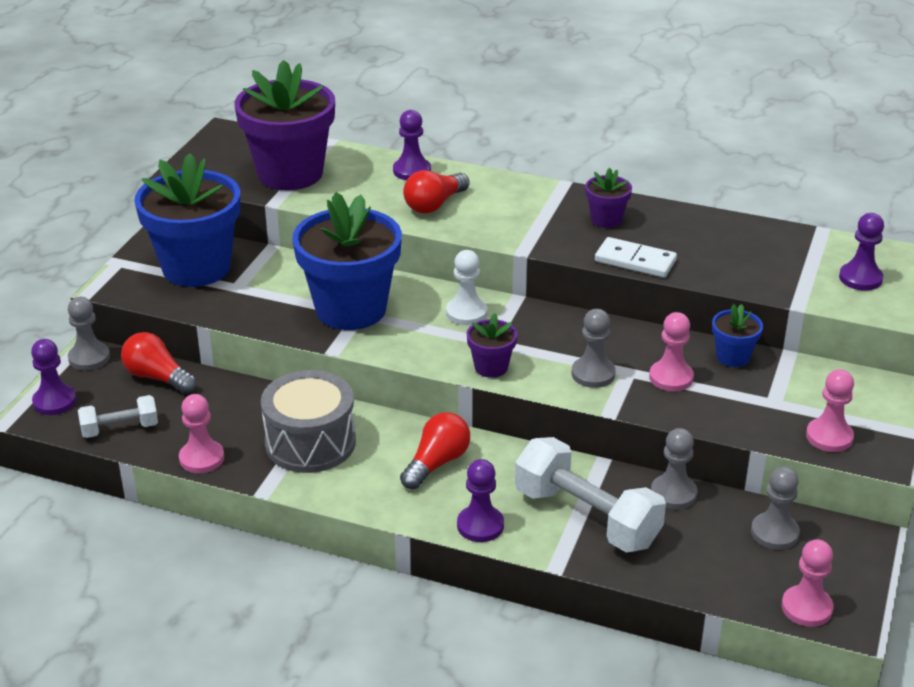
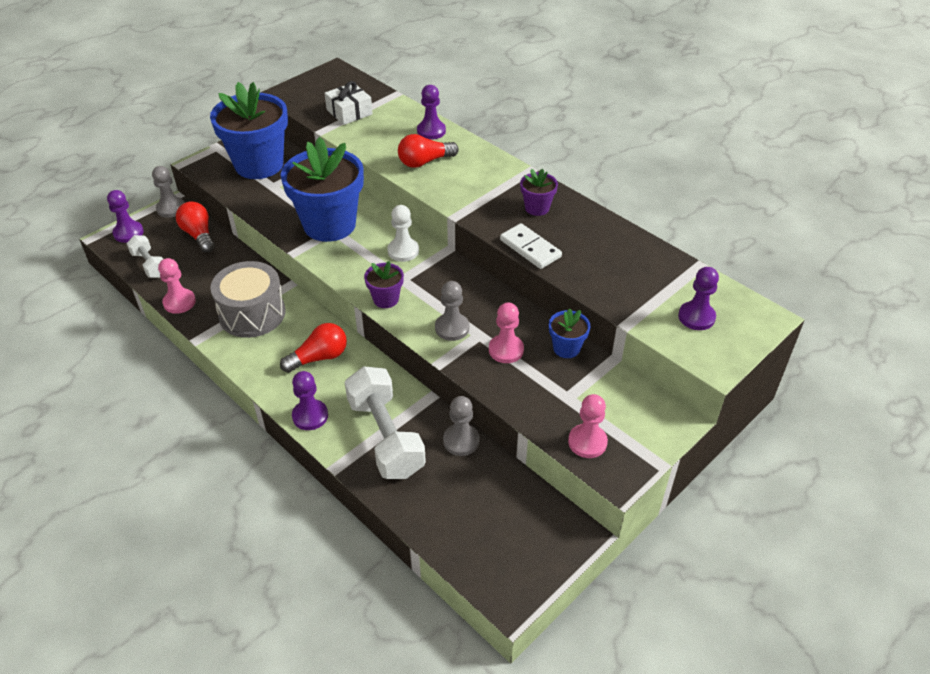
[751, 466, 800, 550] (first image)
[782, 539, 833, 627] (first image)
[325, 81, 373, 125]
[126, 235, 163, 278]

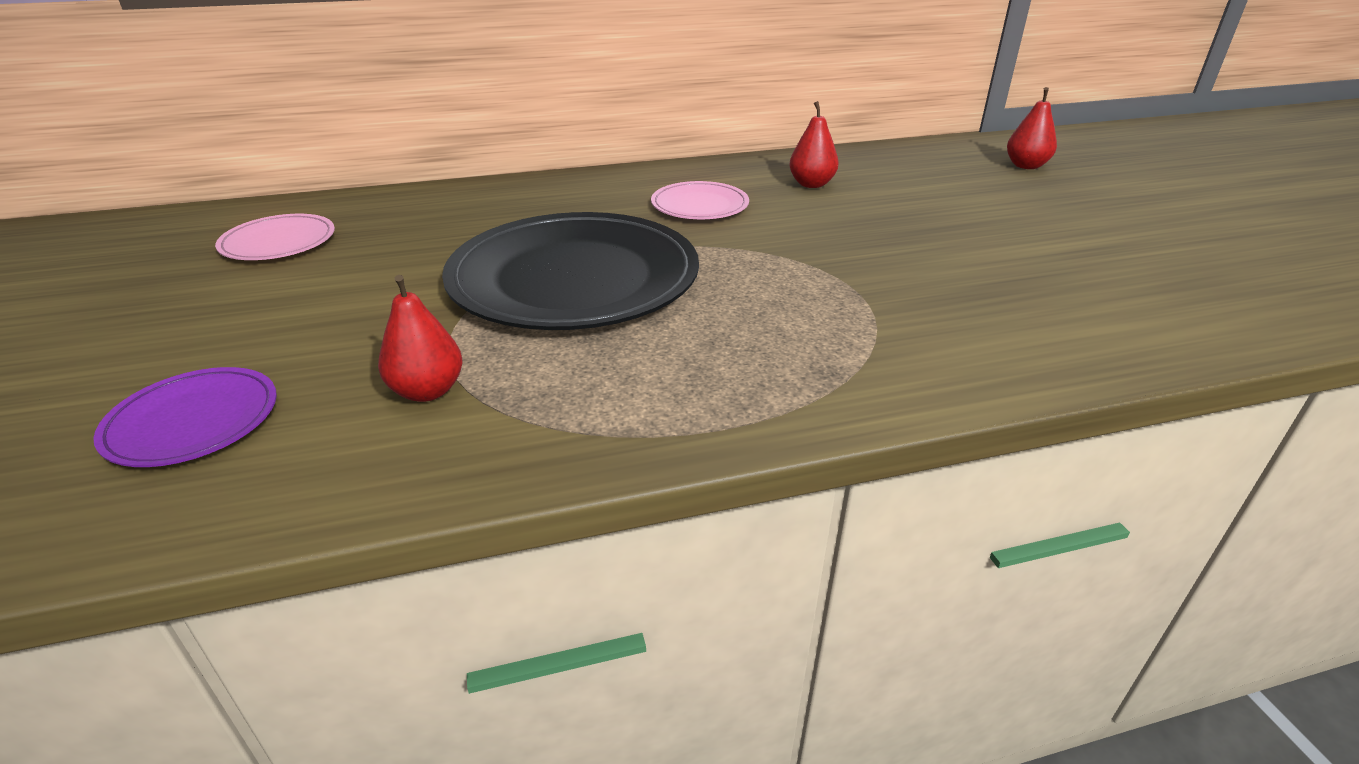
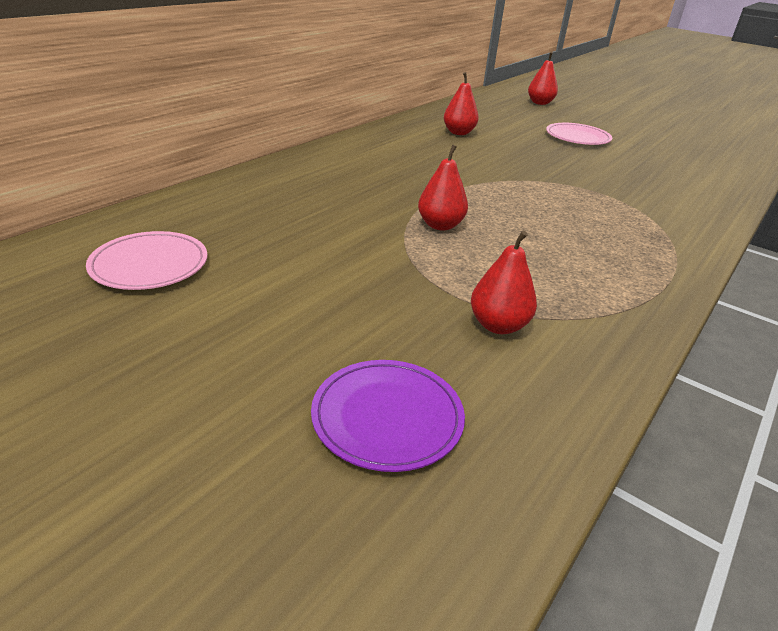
[546, 123, 612, 145]
[418, 144, 468, 231]

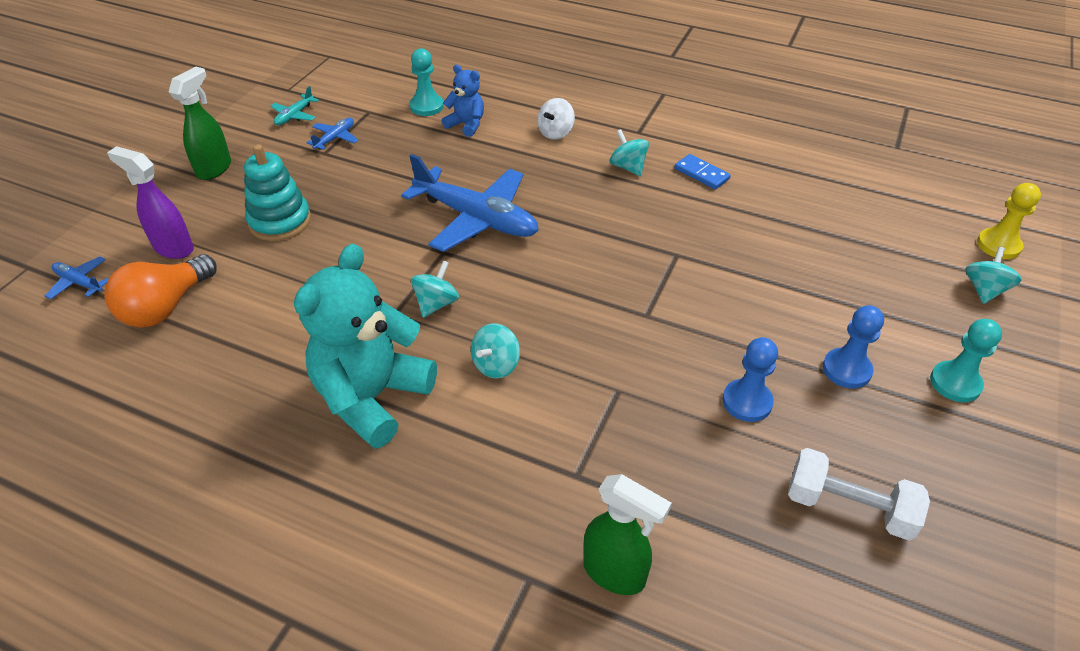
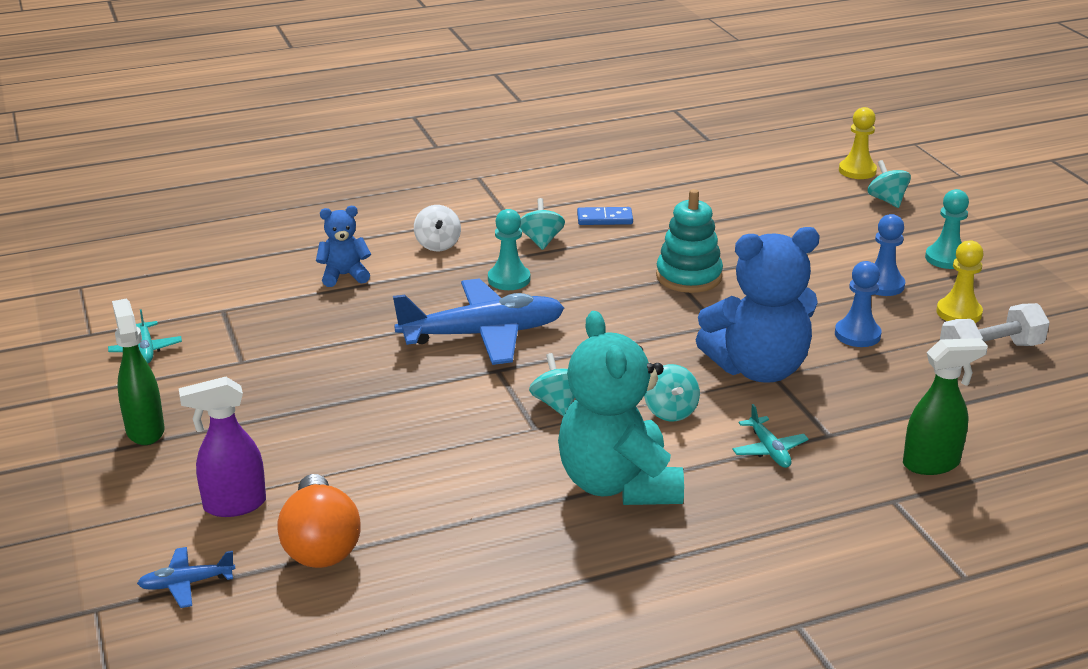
[306, 118, 358, 150] (first image)
[696, 227, 820, 383]
[732, 404, 809, 468]
[936, 240, 984, 323]
[656, 189, 723, 293]
[488, 209, 530, 290]
[520, 198, 565, 250]

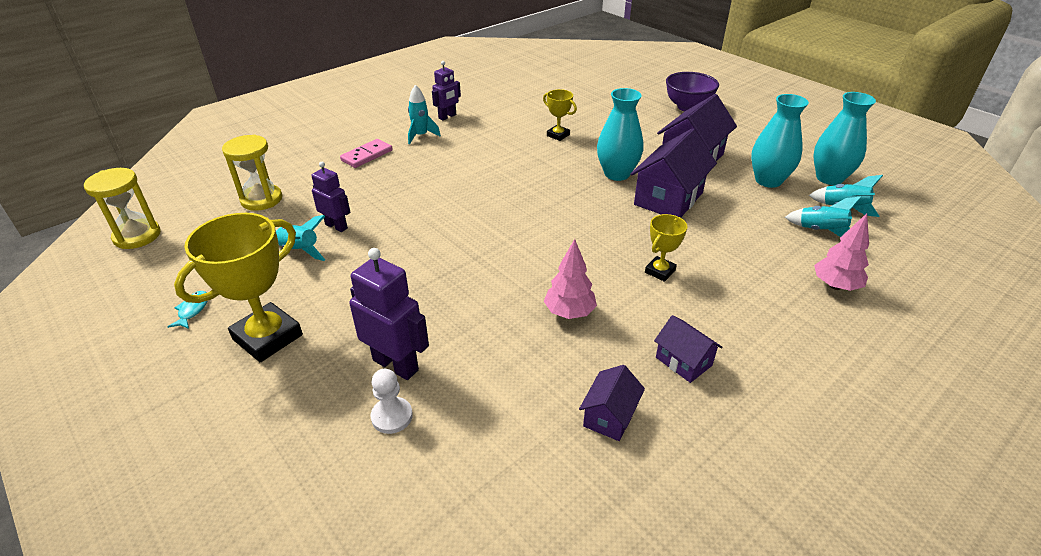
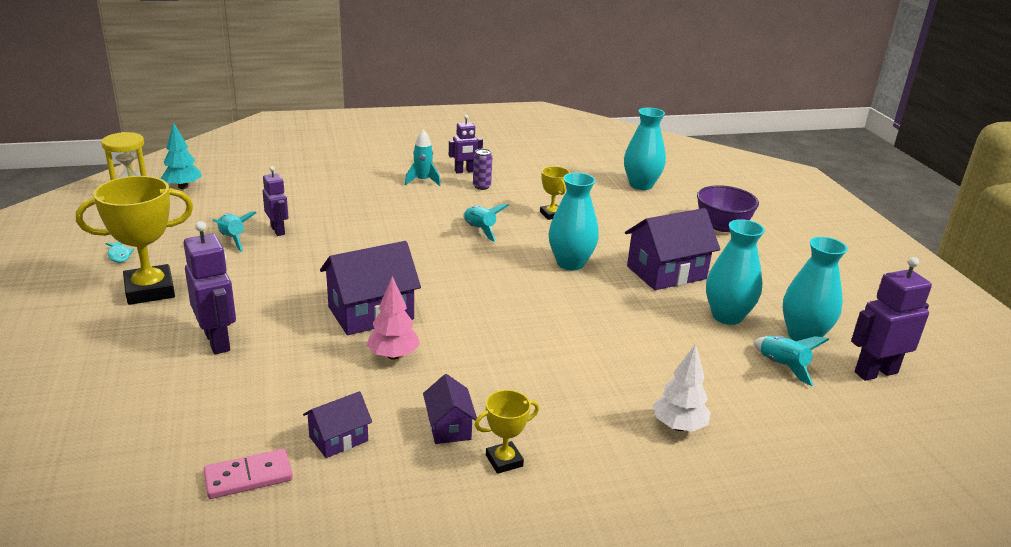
[222, 135, 282, 211] (first image)
[371, 369, 413, 434] (first image)
[161, 122, 202, 189]
[473, 149, 493, 190]
[624, 108, 666, 190]
[851, 257, 932, 381]
[204, 449, 293, 499]
[320, 241, 421, 335]
[475, 390, 539, 474]
[463, 204, 509, 242]
[653, 344, 711, 431]
[105, 242, 134, 263]

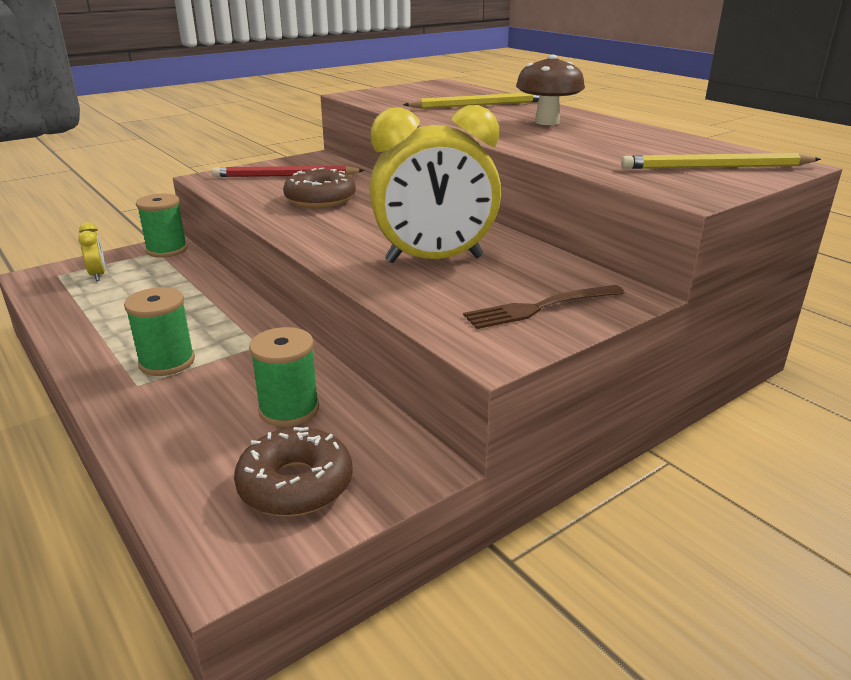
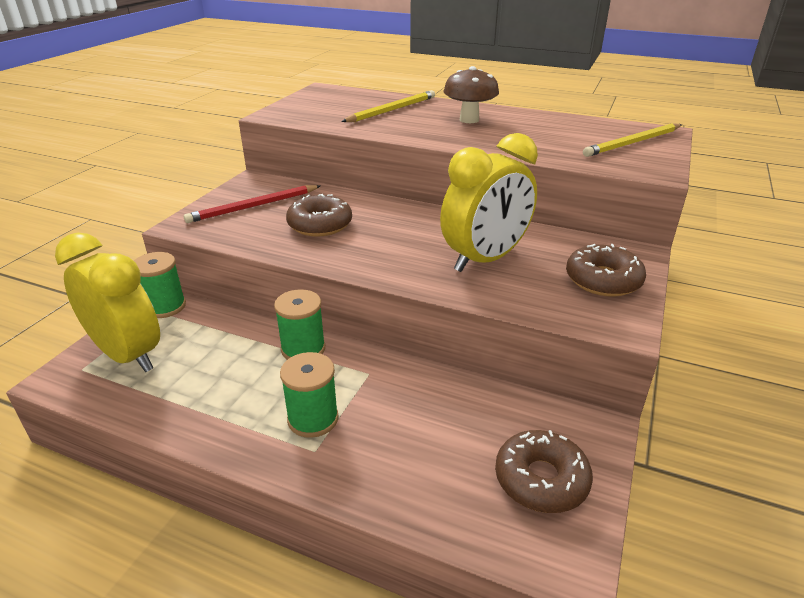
[274, 289, 325, 360]
[566, 244, 646, 297]
[55, 233, 160, 372]

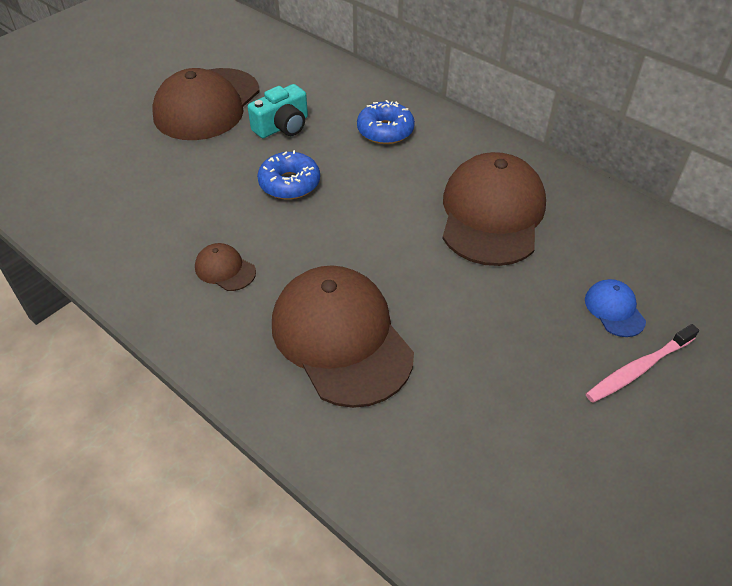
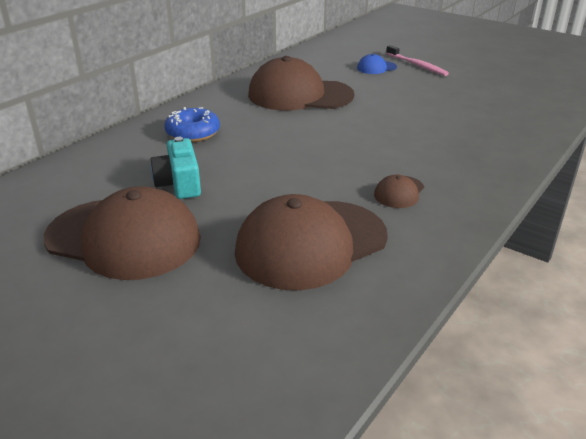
[257, 150, 320, 199] (first image)
[235, 194, 388, 290]
[150, 137, 201, 199]

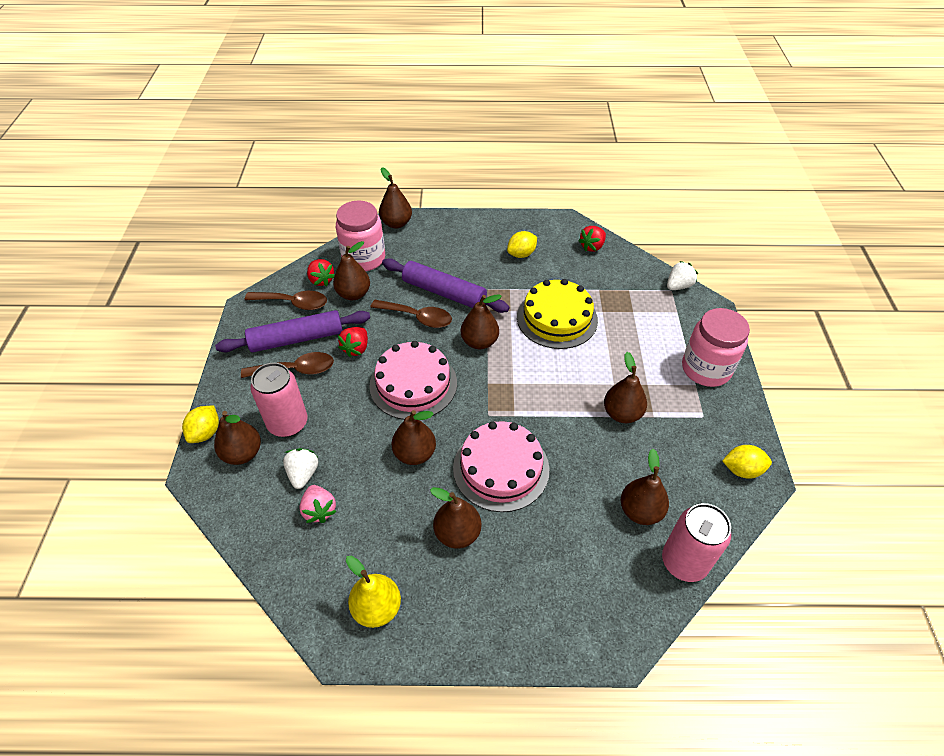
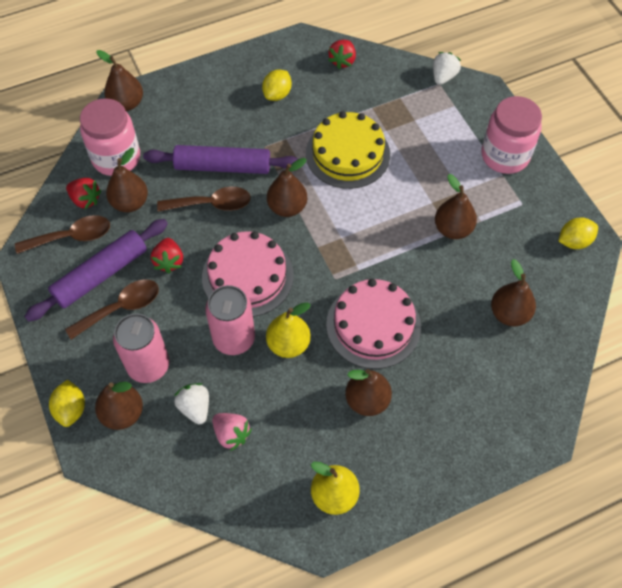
[205, 285, 255, 355]
[266, 302, 311, 358]

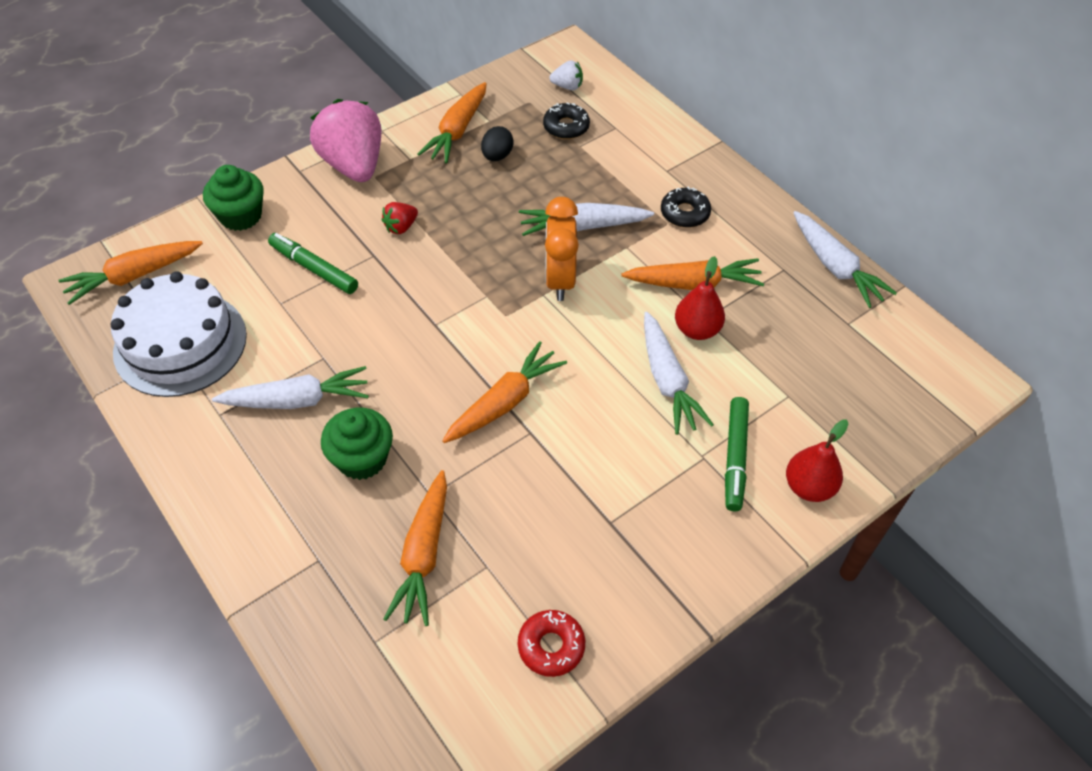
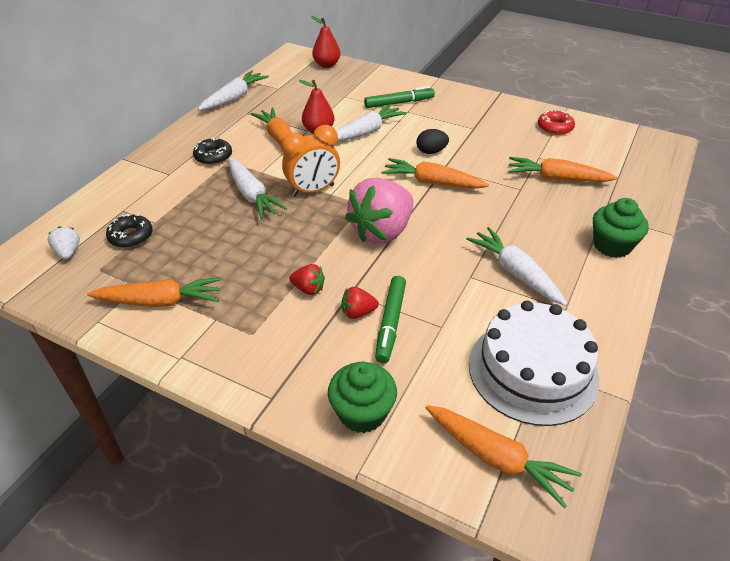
[342, 287, 379, 319]
[345, 178, 413, 244]
[593, 198, 649, 258]
[417, 129, 449, 154]
[311, 16, 340, 68]
[508, 157, 618, 182]

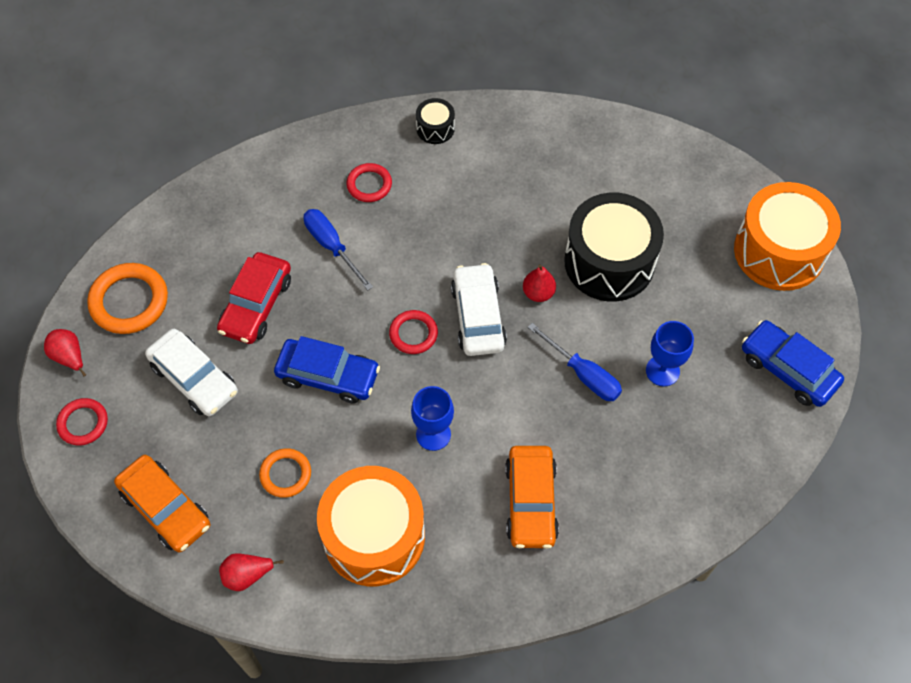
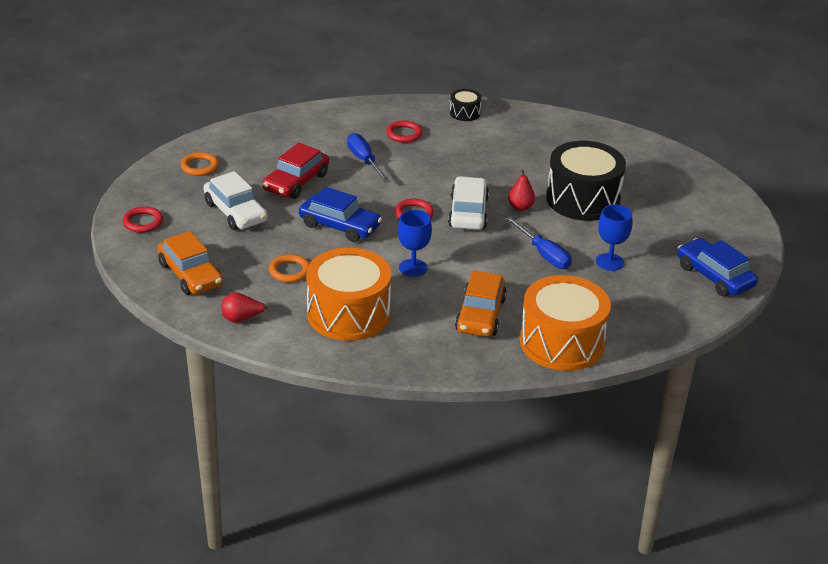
[44, 329, 86, 376] (first image)
[520, 275, 611, 371]
[180, 152, 219, 176]

